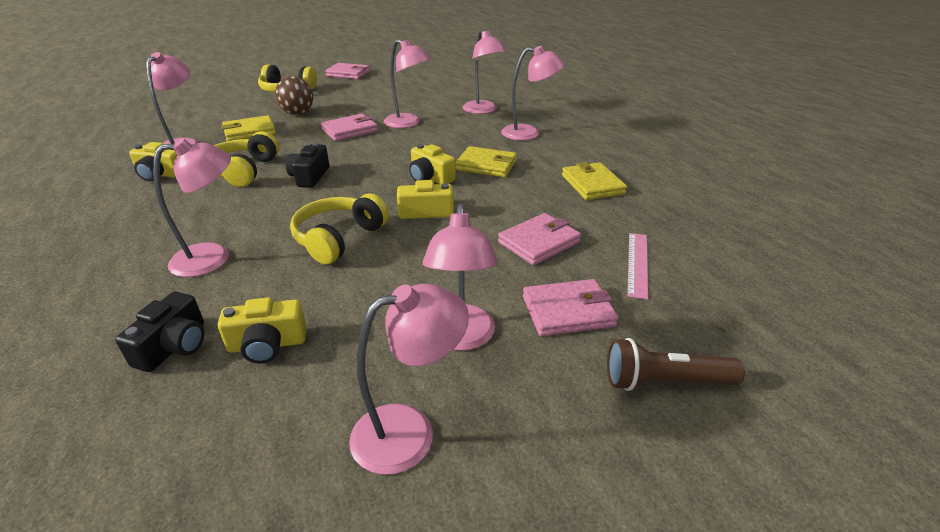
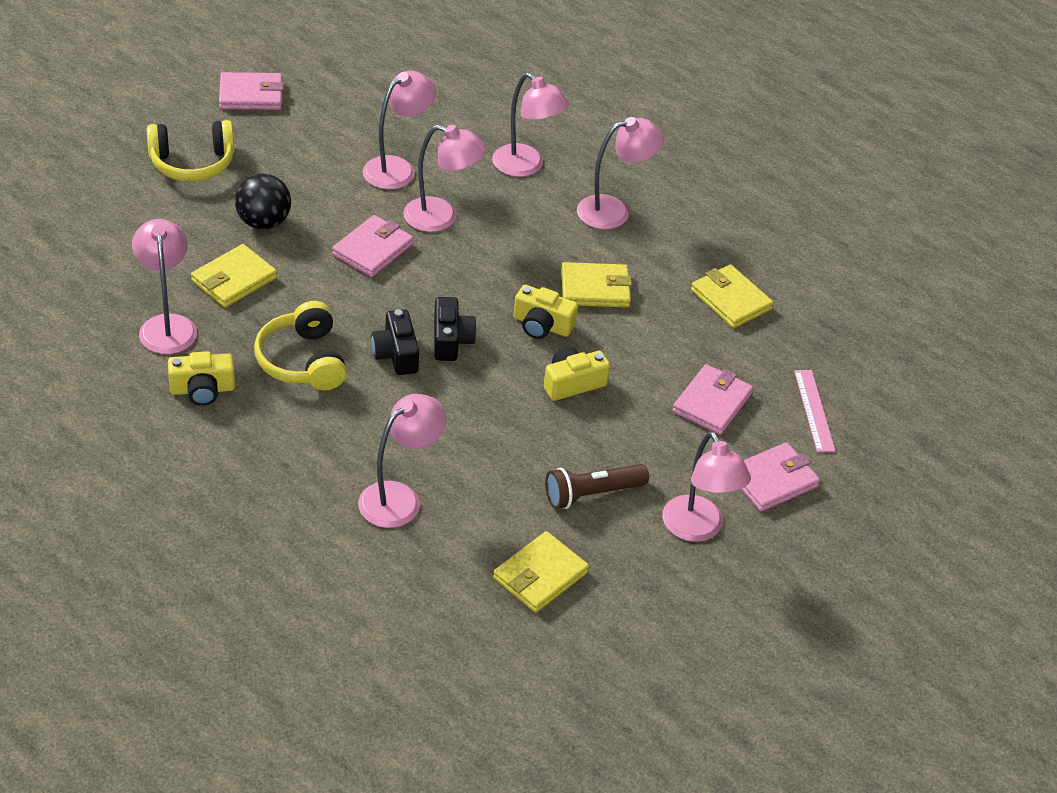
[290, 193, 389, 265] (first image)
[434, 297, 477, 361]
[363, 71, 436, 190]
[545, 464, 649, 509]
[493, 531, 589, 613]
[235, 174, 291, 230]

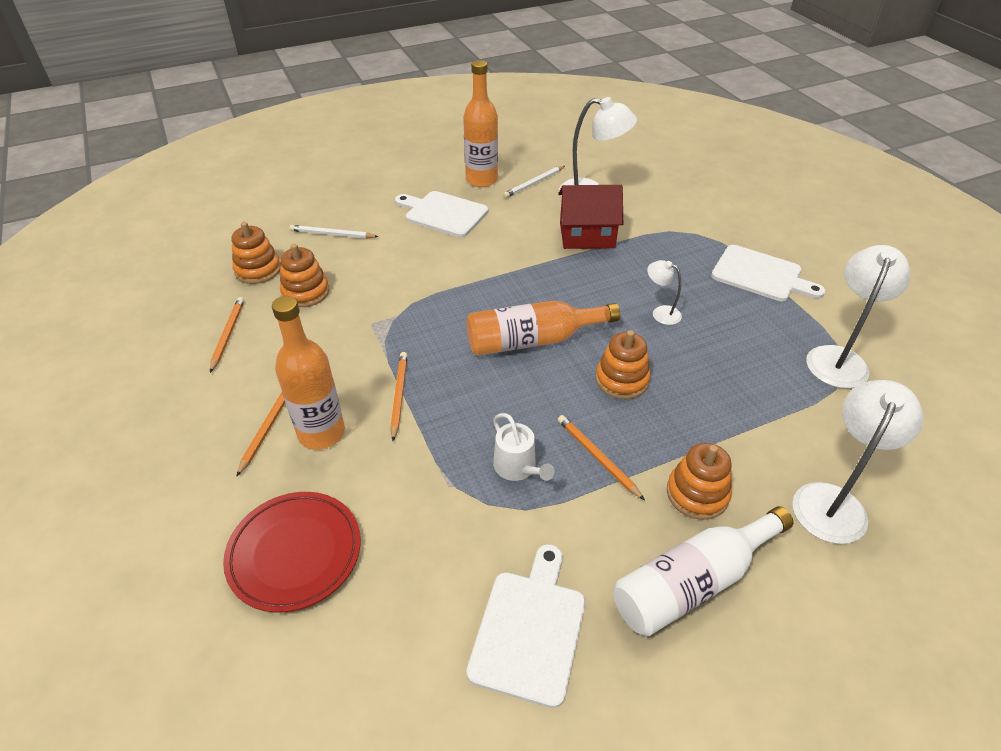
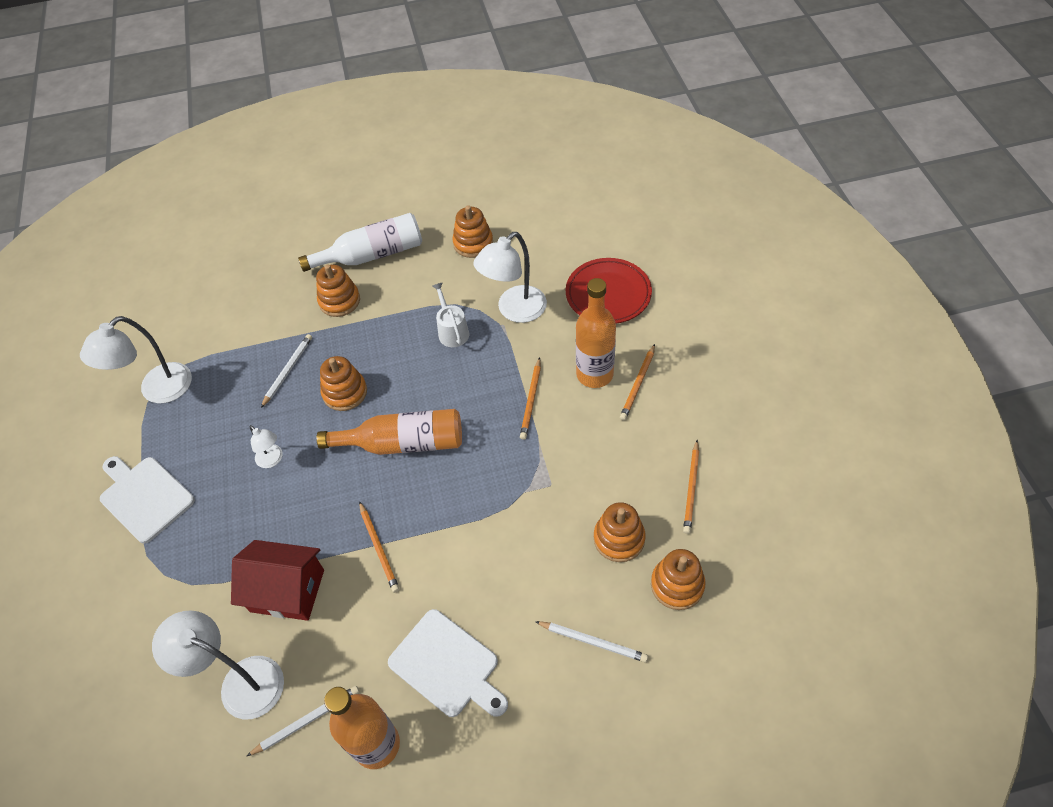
[261, 334, 312, 408]
[359, 501, 400, 593]
[474, 232, 547, 323]
[452, 205, 493, 258]

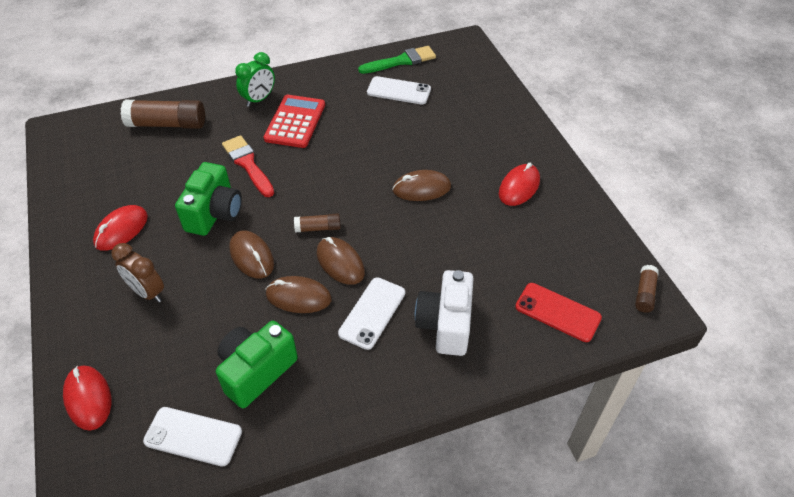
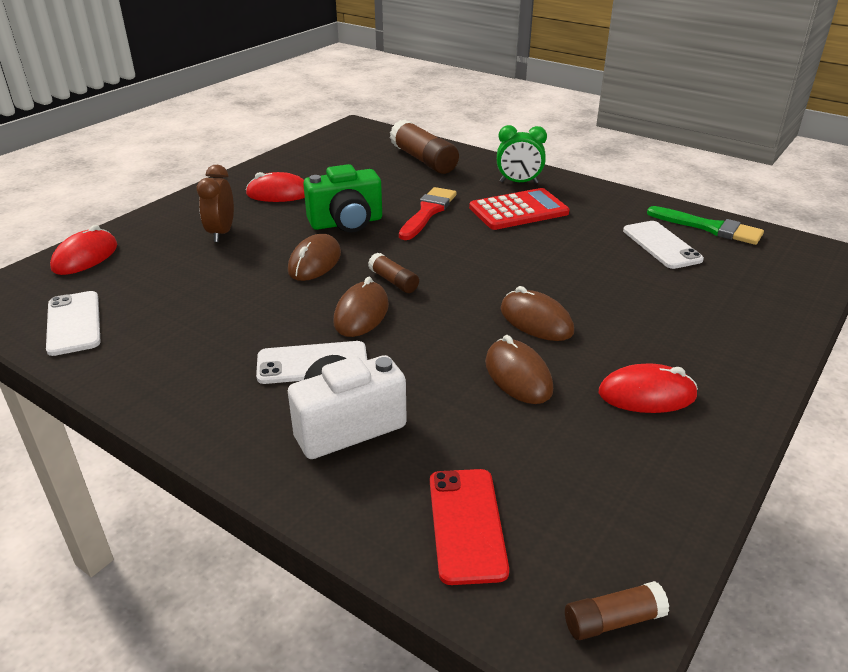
[216, 321, 298, 408] (first image)
[485, 335, 553, 404]

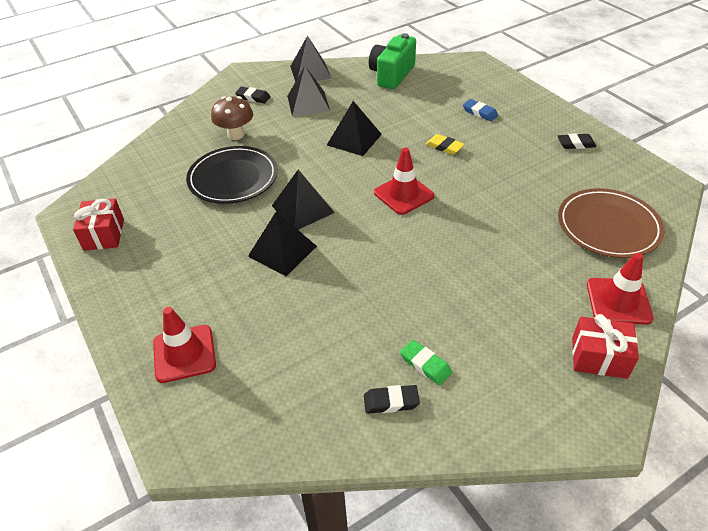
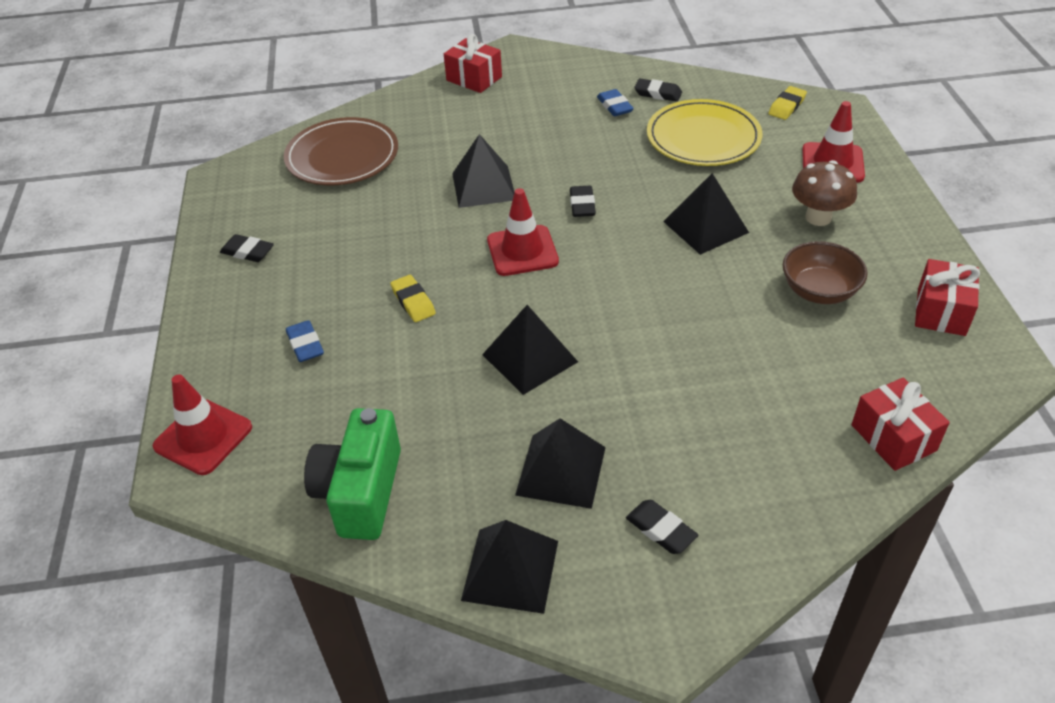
[186, 146, 278, 204] (first image)
[570, 186, 596, 217]
[647, 99, 762, 166]
[768, 86, 807, 120]
[783, 241, 868, 304]
[852, 378, 950, 471]
[792, 160, 857, 226]
[452, 134, 514, 208]
[153, 374, 252, 475]
[597, 89, 634, 116]
[304, 408, 401, 540]

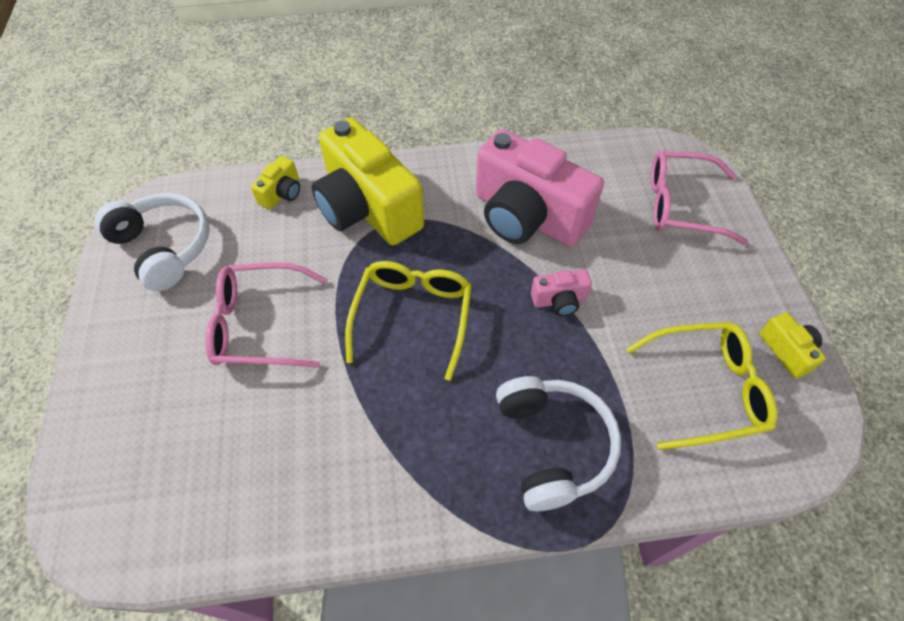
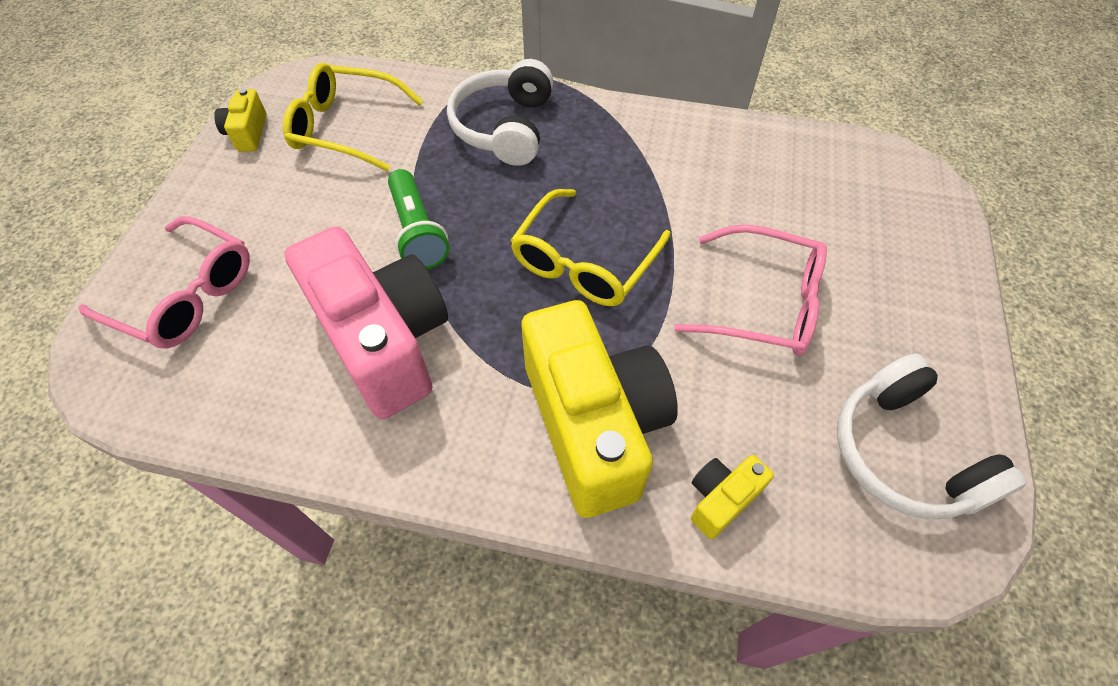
[388, 169, 450, 269]

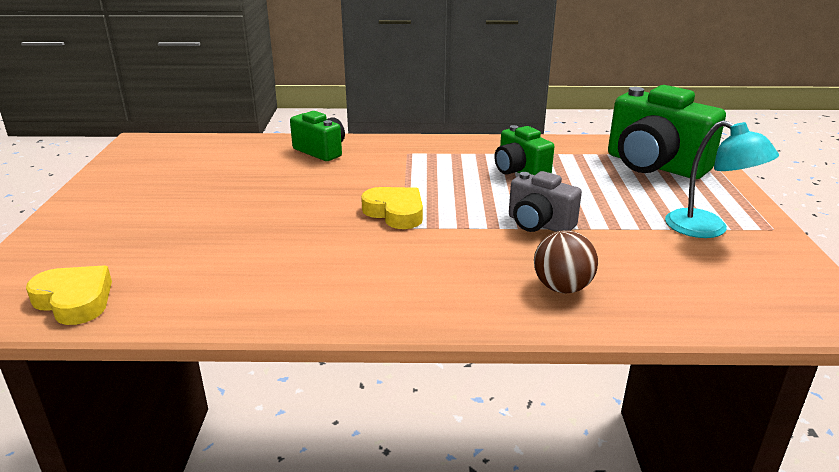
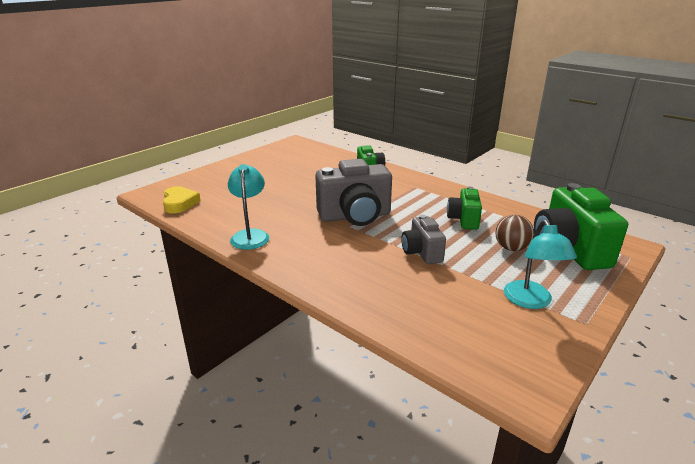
[228, 164, 269, 250]
[496, 215, 534, 251]
[315, 159, 392, 226]

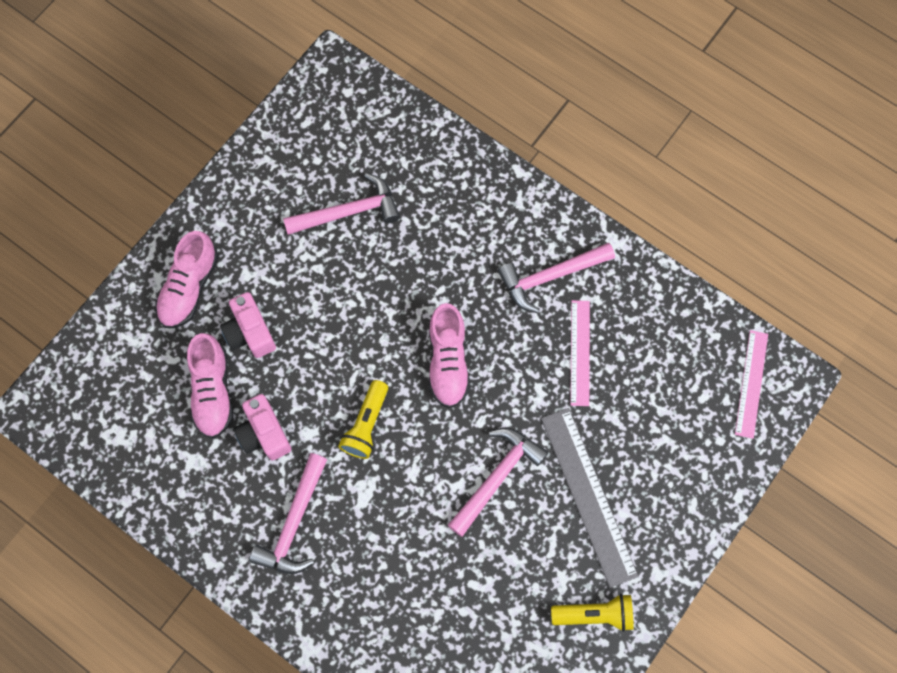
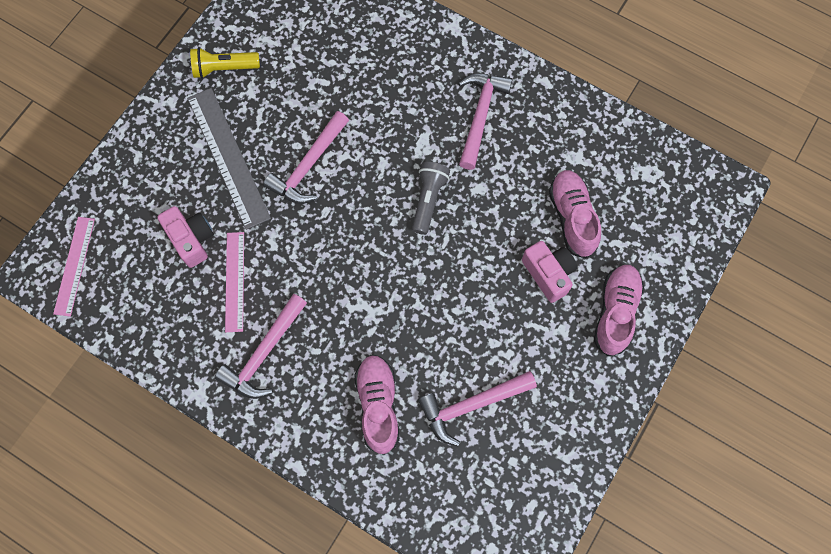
[157, 206, 214, 268]
[354, 355, 400, 455]
[412, 162, 450, 235]
[215, 294, 307, 399]

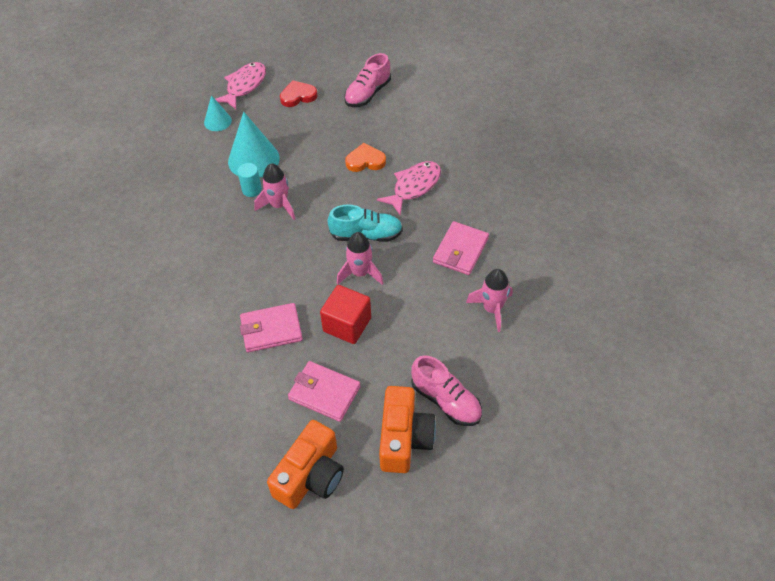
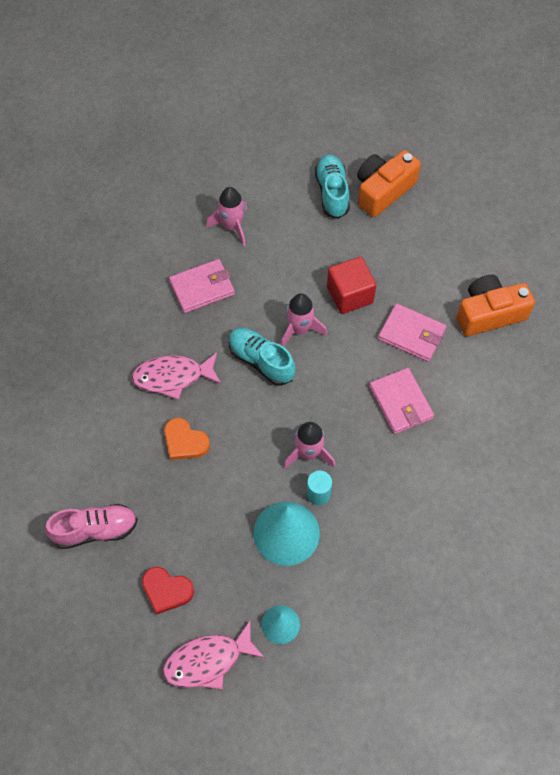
[456, 275, 535, 336]
[369, 368, 434, 434]
[315, 155, 350, 219]

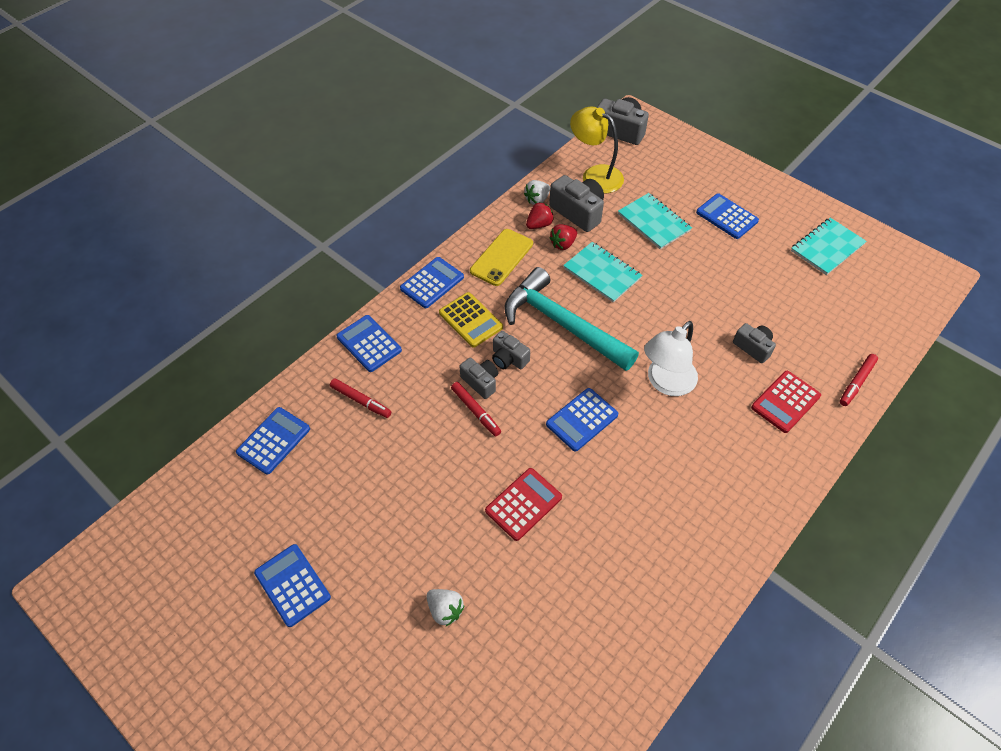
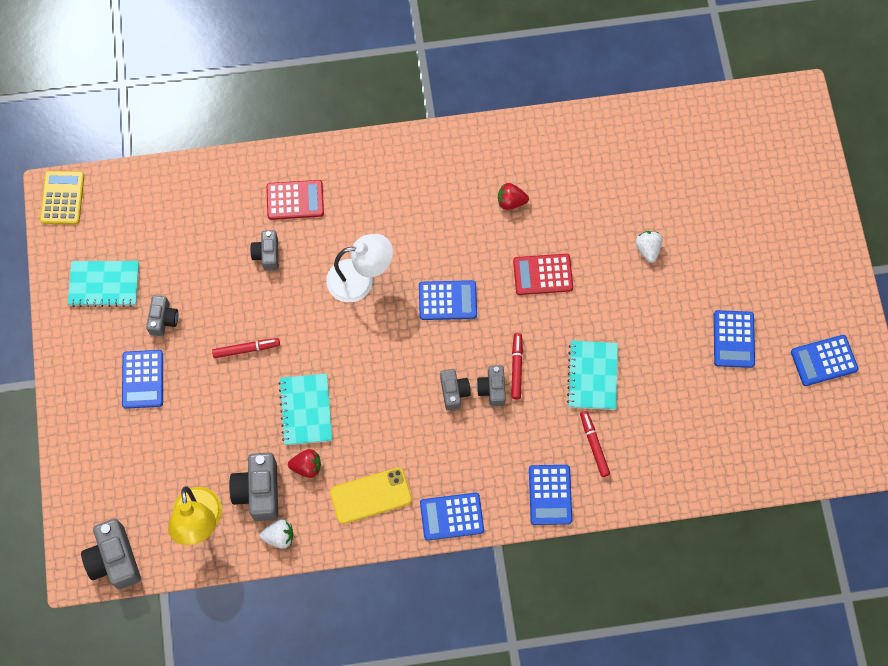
[505, 267, 639, 371] (first image)
[146, 295, 178, 336]
[791, 335, 858, 386]
[40, 171, 84, 224]
[498, 183, 529, 210]
[567, 341, 618, 410]
[212, 338, 280, 358]

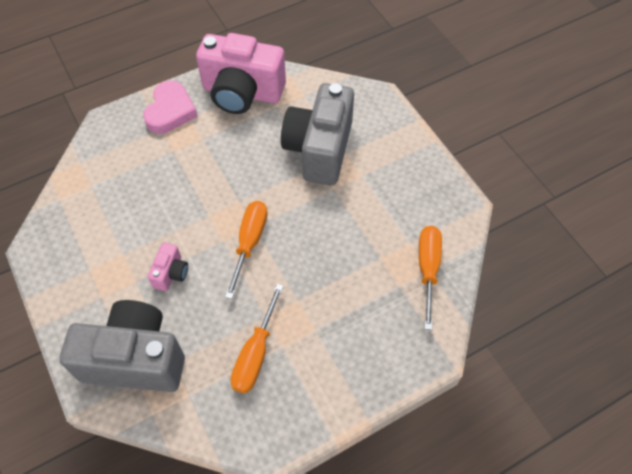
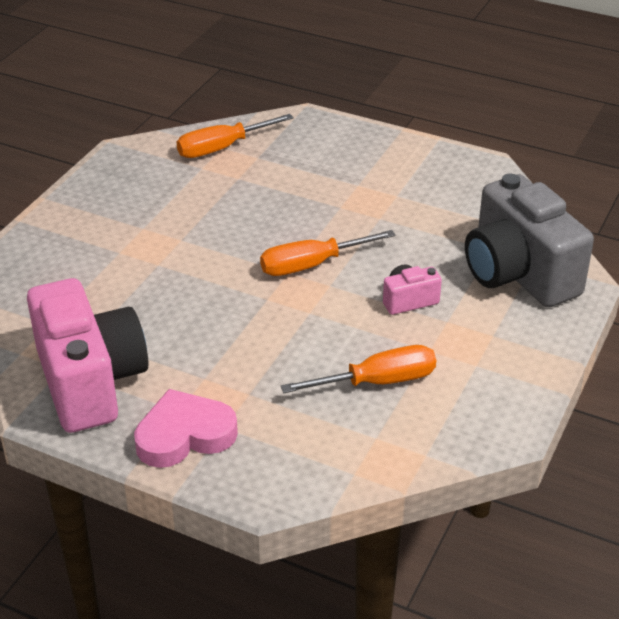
[281, 83, 354, 185] (first image)
[281, 345, 436, 393]

